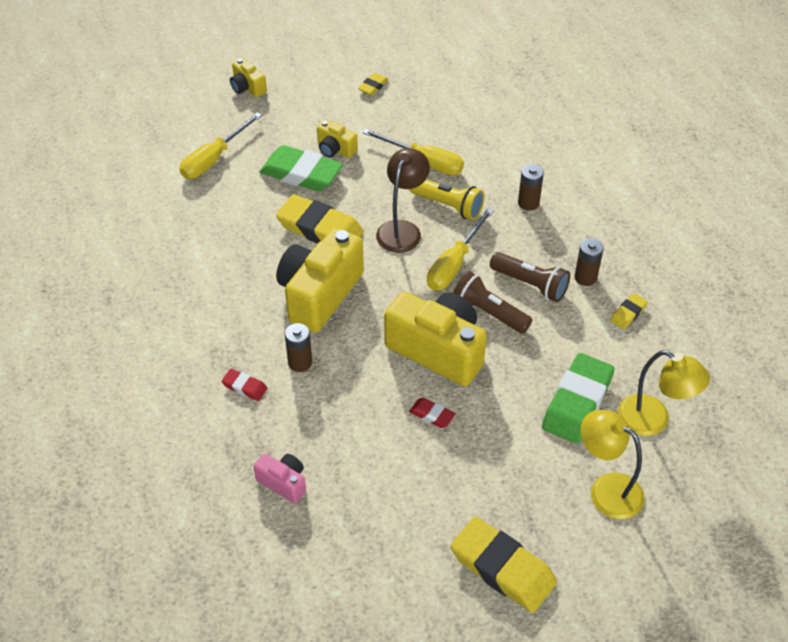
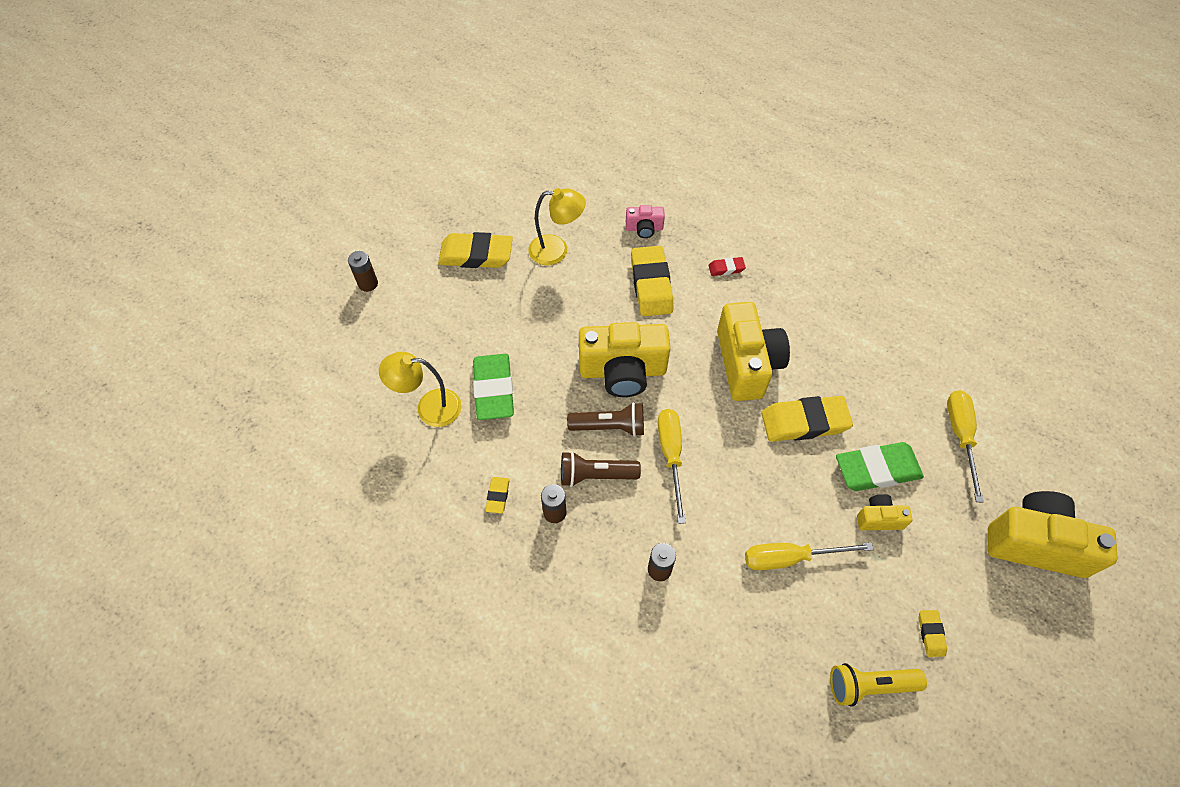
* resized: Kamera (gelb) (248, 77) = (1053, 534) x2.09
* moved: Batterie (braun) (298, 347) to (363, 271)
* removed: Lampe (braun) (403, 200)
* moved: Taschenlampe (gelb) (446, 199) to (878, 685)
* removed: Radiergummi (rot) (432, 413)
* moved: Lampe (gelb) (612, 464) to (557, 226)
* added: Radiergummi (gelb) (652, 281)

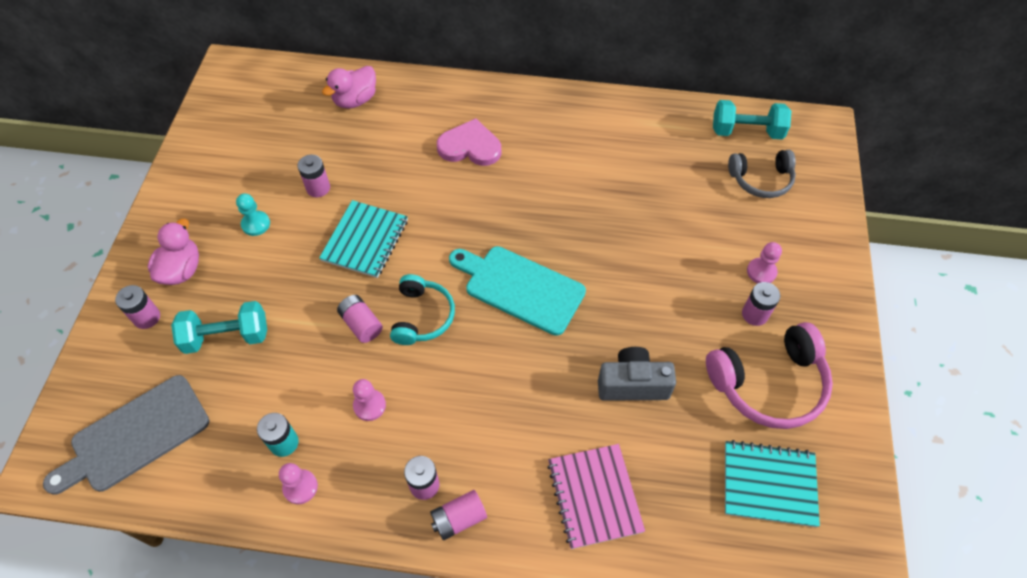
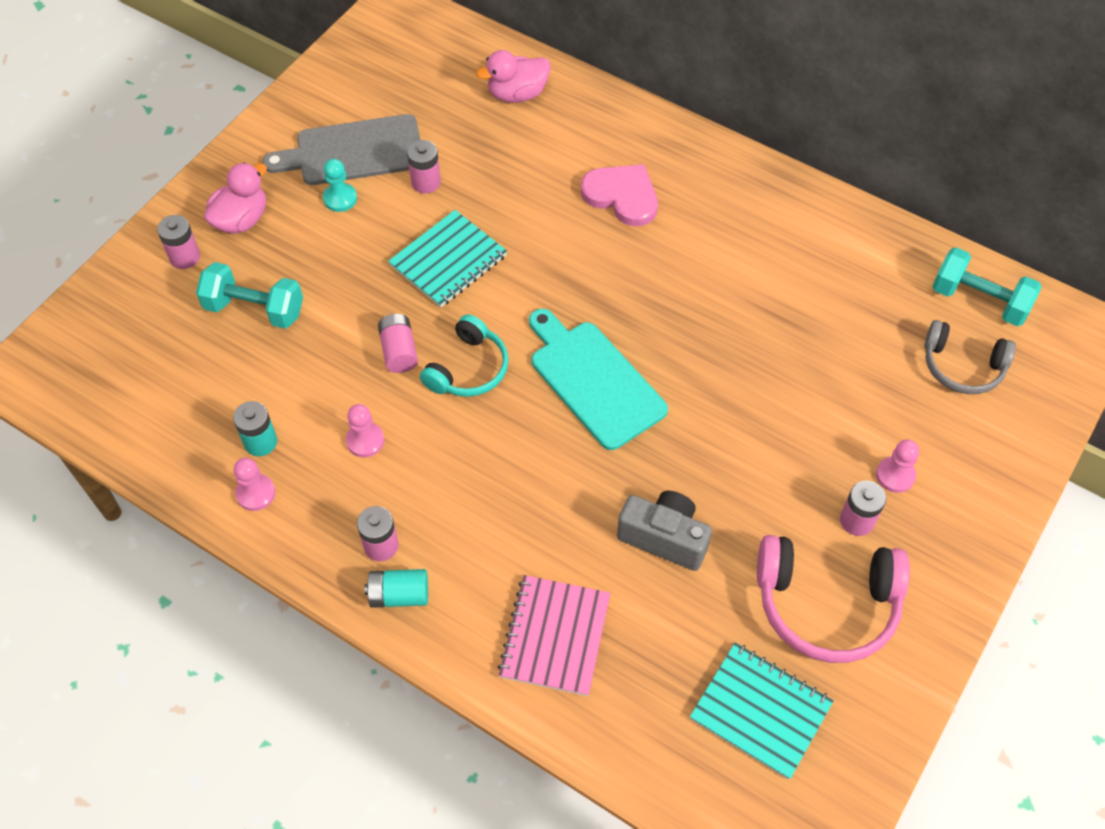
* moved: Schneidebrett (grau) (126, 435) to (341, 149)
* recoloured: Batterie (rosa) (458, 515) to Batterie (türkis) (396, 588)

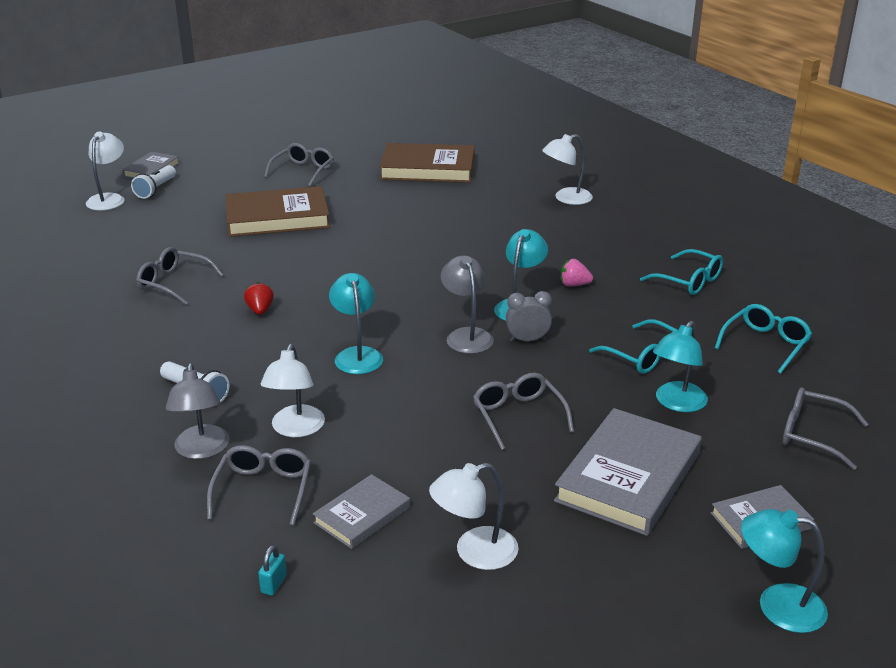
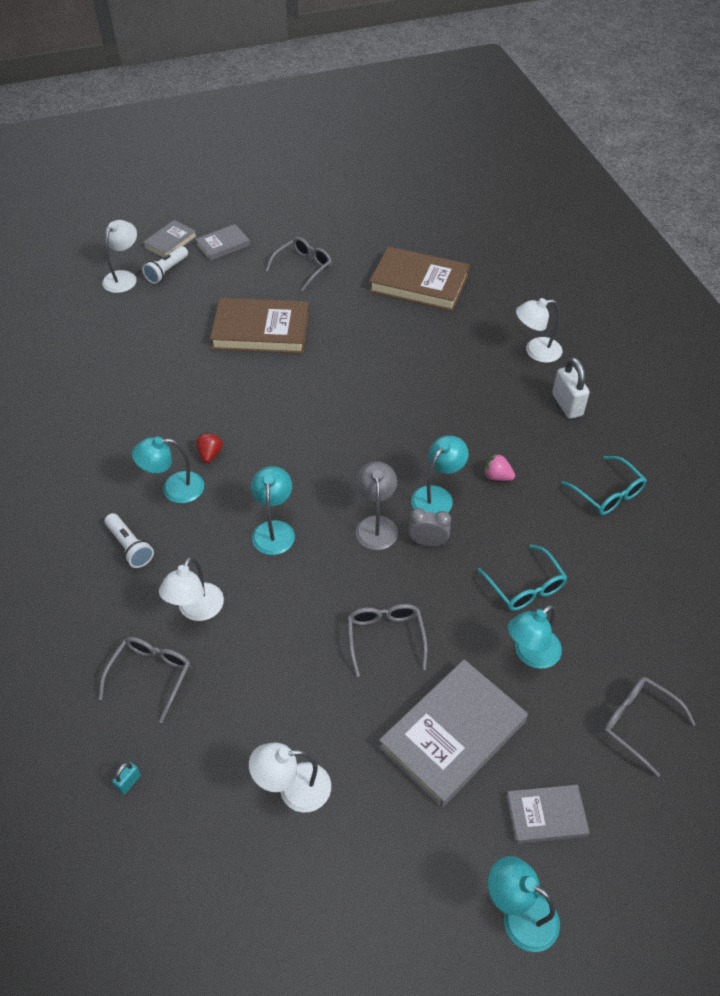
* removed: Brille (grau) (180, 276)
* removed: Lampe (grau) (198, 411)
* moved: Buch (grau) (361, 511) to (222, 242)
* removed: Brille (türkis) (763, 339)
* added: Lampe (türkis) (168, 470)
* added: Vorhängeschloss (weiß) (571, 388)

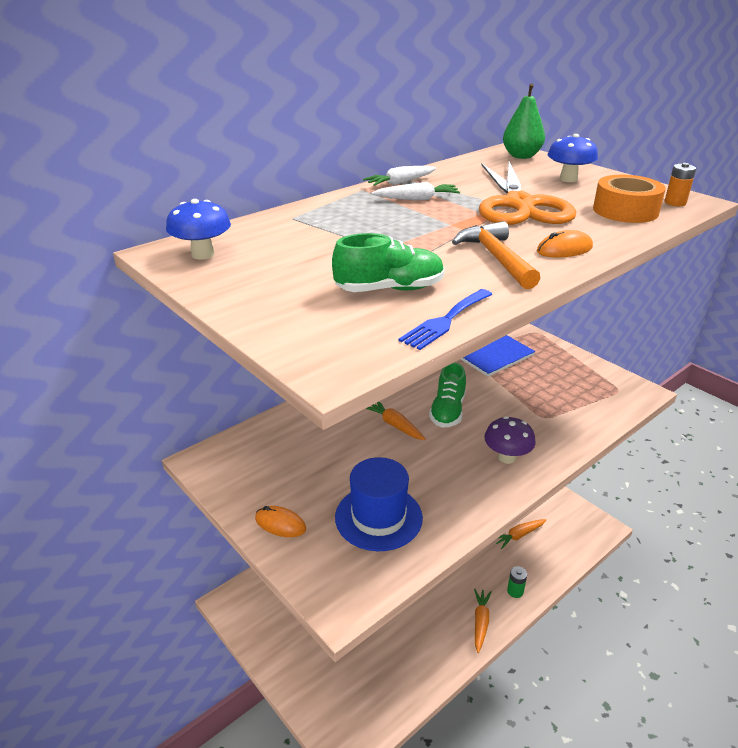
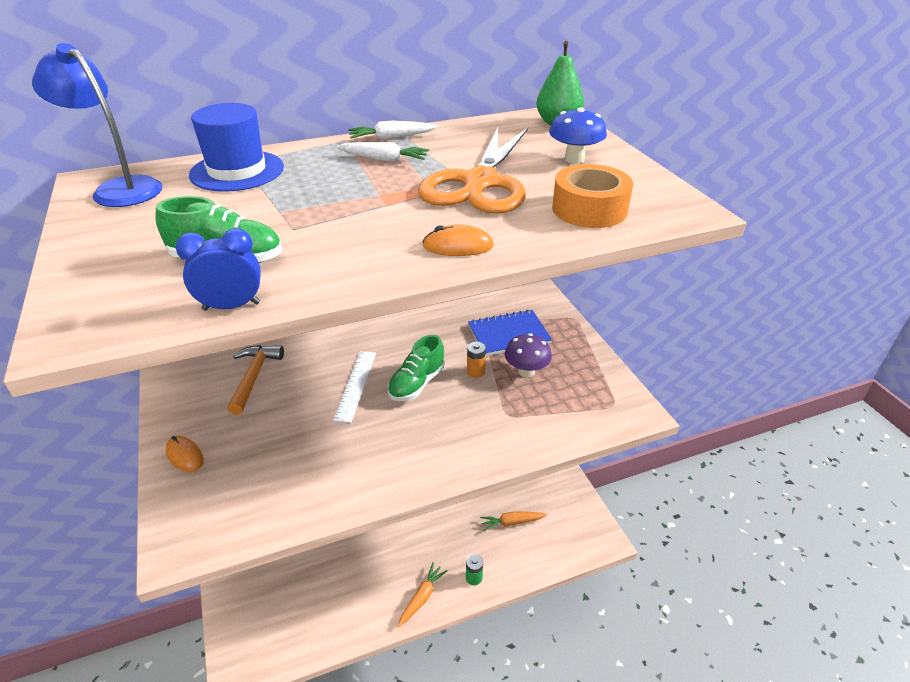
* replaced: Pilz (blau) (198, 229) to Lampe (blau) (97, 125)
* moved: Hut (blau) (379, 504) to (236, 147)
* replaced: Karotte (orange) (396, 421) to Lineal (weiß) (354, 387)
* replaced: Gabel (blau) (445, 319) to Wecker (blau) (218, 269)
* moved: Hammer (orange) (496, 255) to (255, 380)
* moved: Pilz (lila) (510, 440) to (528, 355)
* moved: Batterie (orange) (680, 184) to (476, 360)

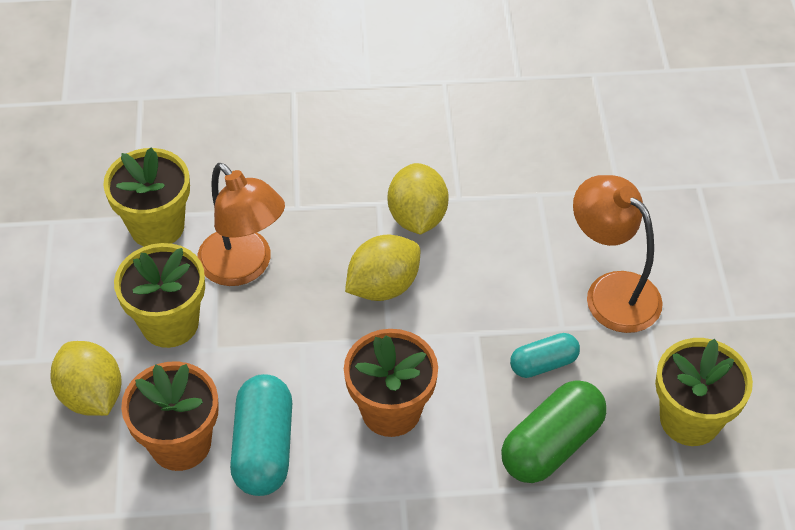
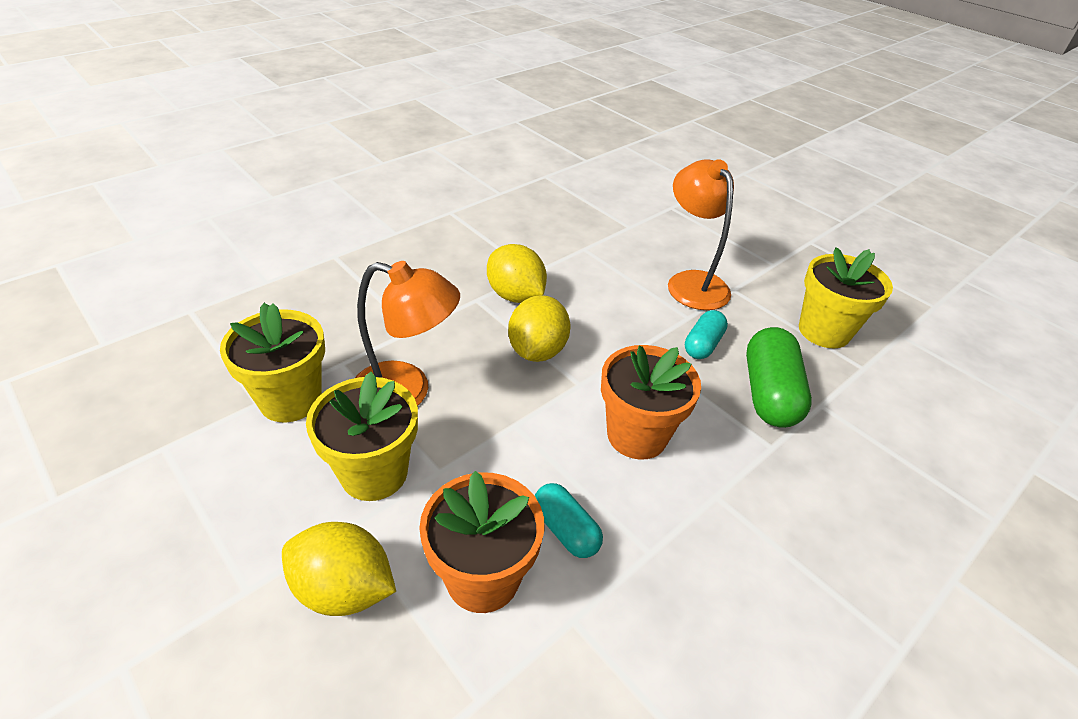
* resized: Kapsel (türkis) (261, 435) = (569, 520) x0.59
* turned: Lampe (orange) (618, 254) = (701, 234) 60 degrees clockwise

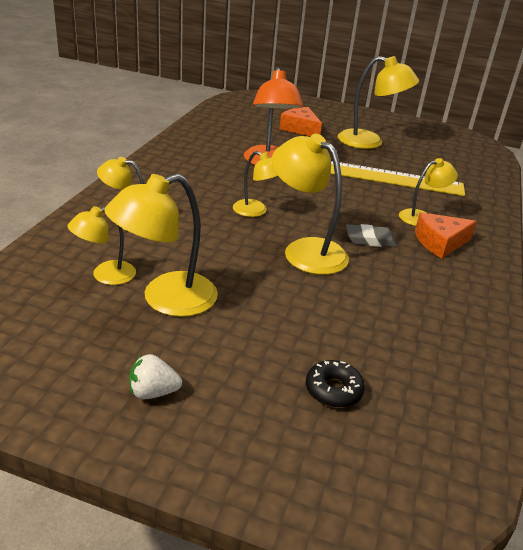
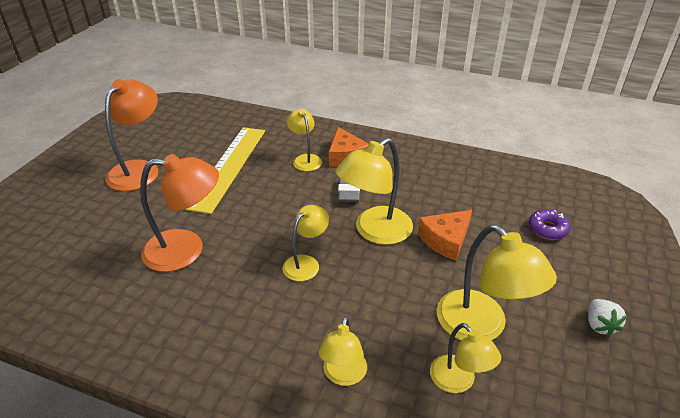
* moved: Käse (orange) (300, 121) to (445, 235)
* recoloured: Donut (schwarz) (335, 384) to Donut (lila) (549, 224)
* recoloured: Lampe (gelb) (378, 102) to Lampe (orange) (131, 135)

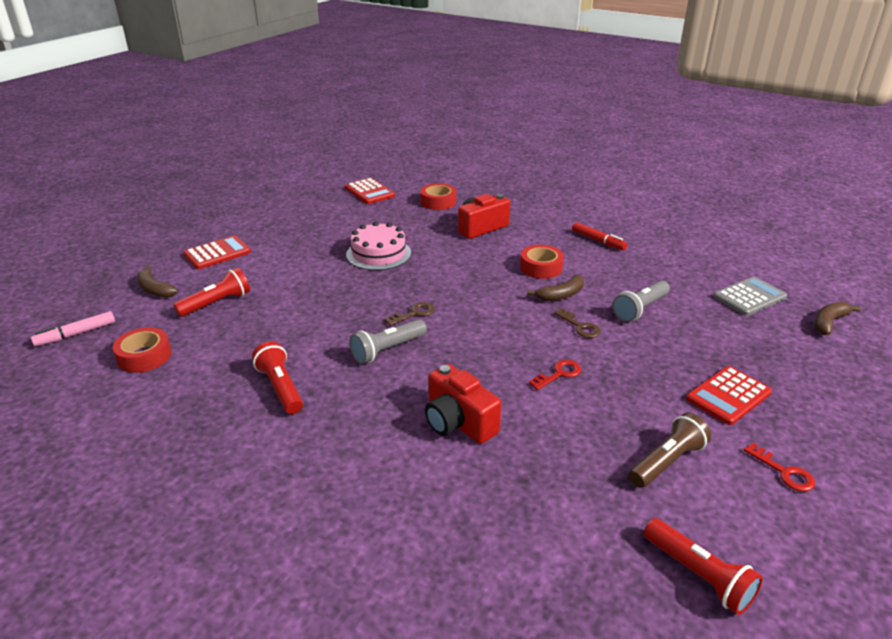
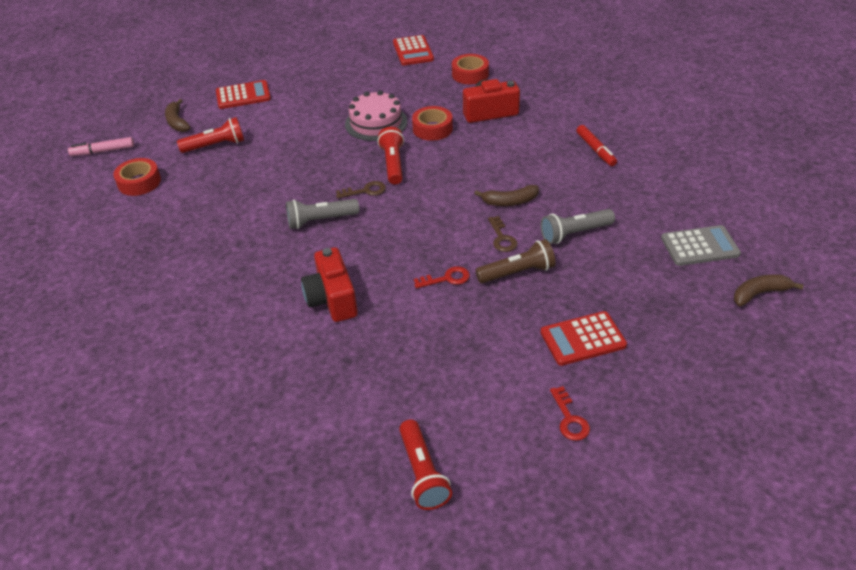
* moved: Taschenlampe (rot) (277, 377) to (390, 156)
* moved: Klebeband (rot) (542, 262) to (432, 123)
* moved: Taschenlampe (braun) (670, 450) to (515, 261)

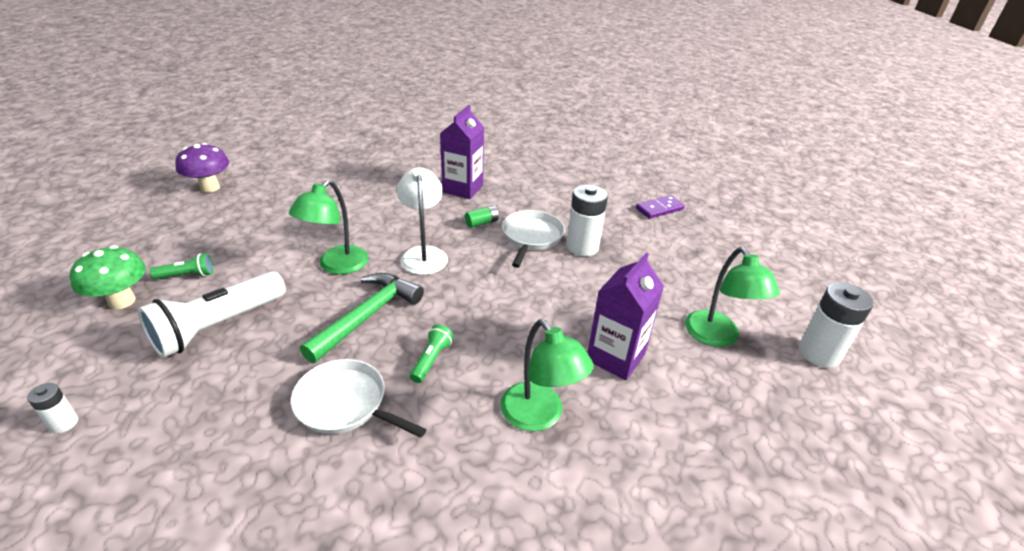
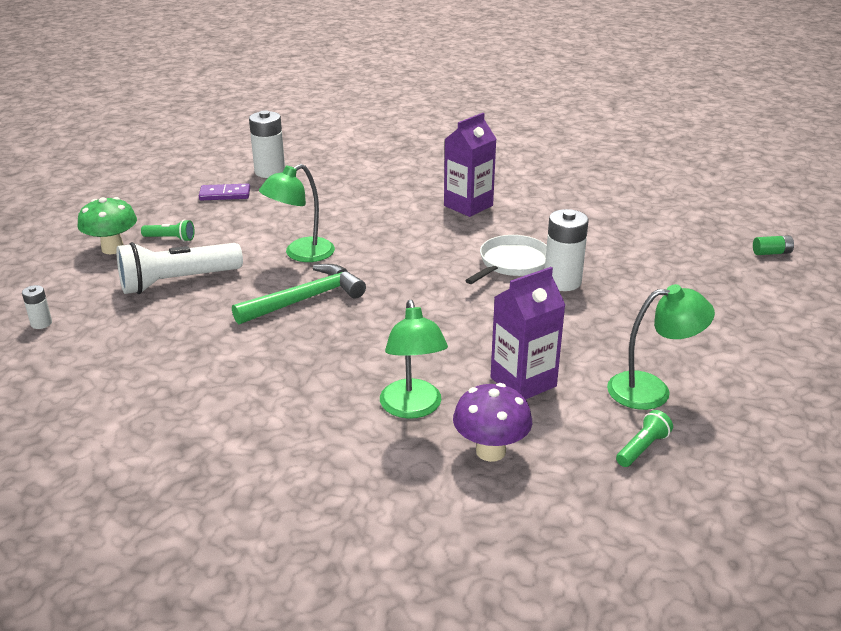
* moved: Pilz (lila) (202, 168) to (492, 422)
* removed: Pfanne (weiß) (358, 398)
* removed: Lampe (weiß) (422, 221)
* moved: Taschenlampe (grün) (432, 354) to (644, 438)
* moved: Batterie (grün) (482, 217) to (773, 245)
* moved: Dominostein (lila) (660, 207) to (224, 192)
* turned: Lampe (grün) (732, 297) = (661, 347) 105 degrees counterclockwise
* moved: Batterie (weiß) (836, 325) to (267, 144)

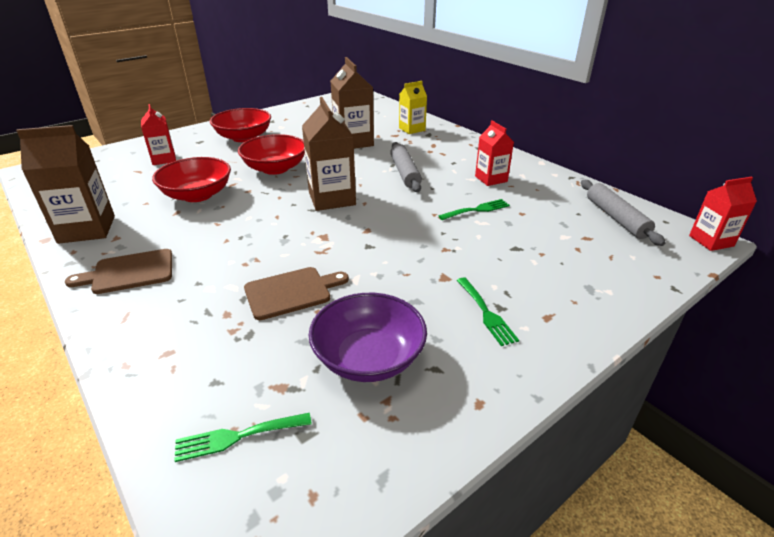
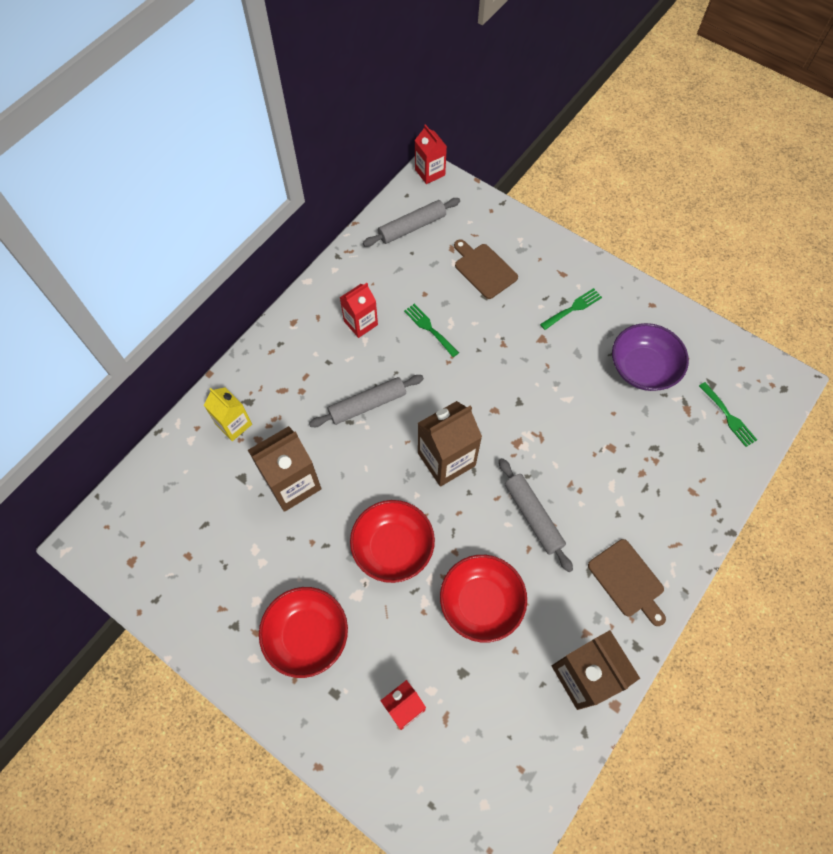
* moved: Schneidebrett (braun) (296, 293) to (486, 269)
* added: Nudelholz (grau) (536, 515)

